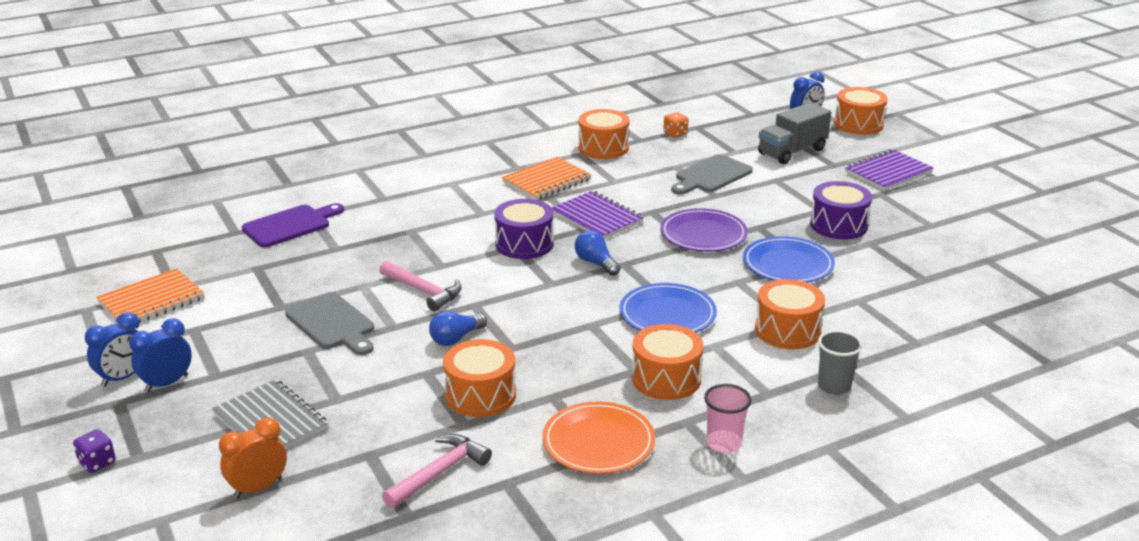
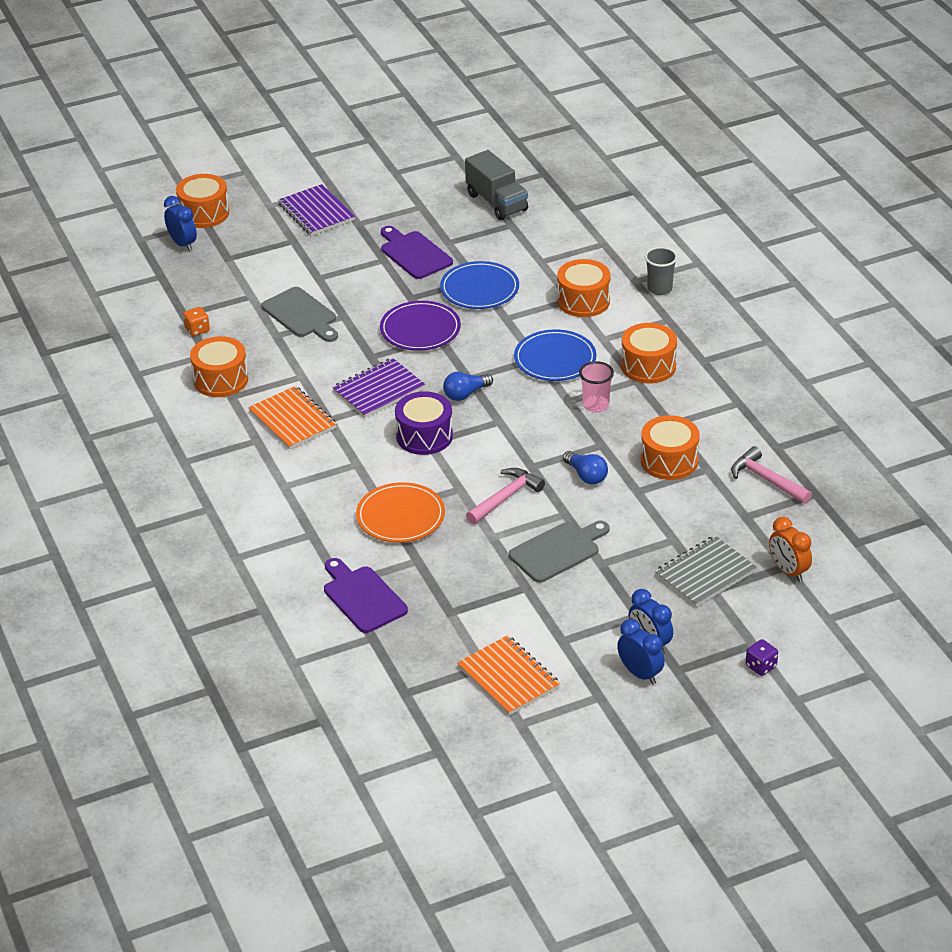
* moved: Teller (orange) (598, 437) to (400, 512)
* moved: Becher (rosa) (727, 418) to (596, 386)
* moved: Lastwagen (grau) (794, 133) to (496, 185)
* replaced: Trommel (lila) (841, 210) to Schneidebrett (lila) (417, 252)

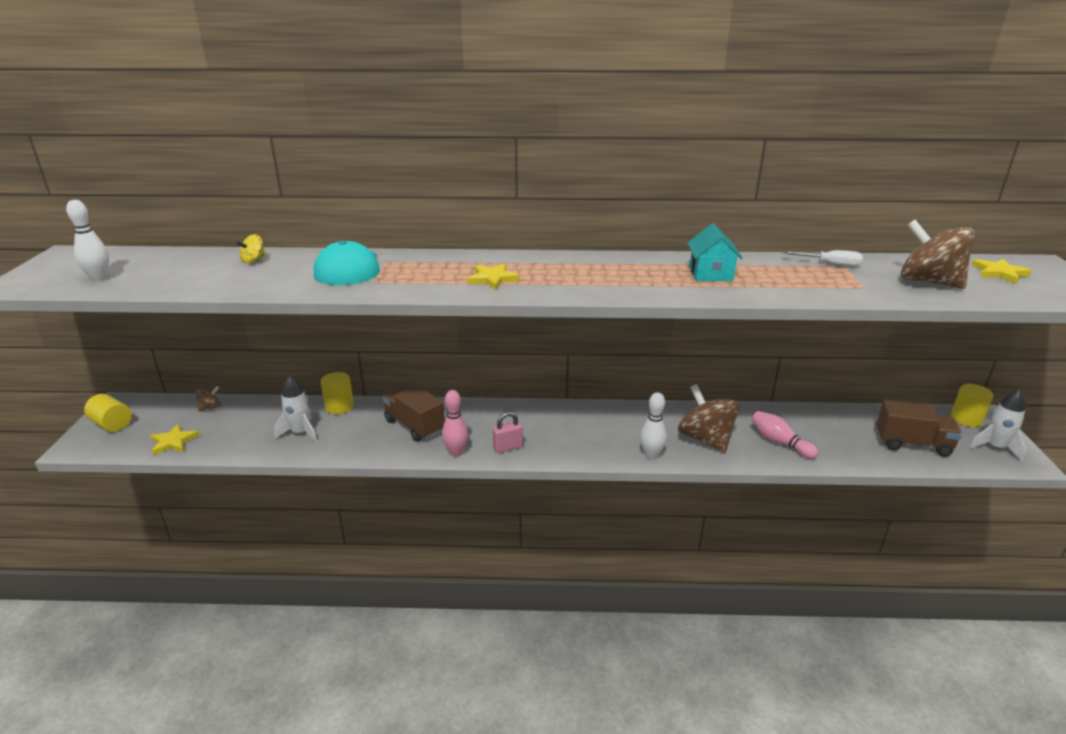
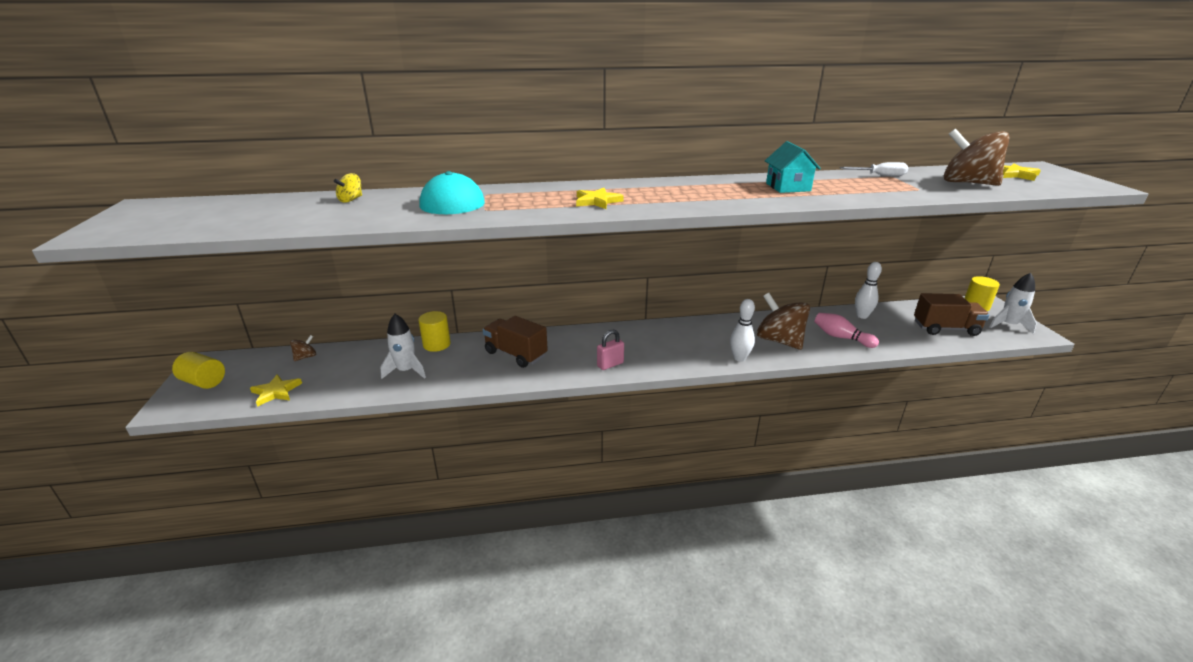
* moved: Bowlingkegel (weiß) (87, 241) to (868, 290)
* removed: Bowlingkegel (rosa) (455, 423)

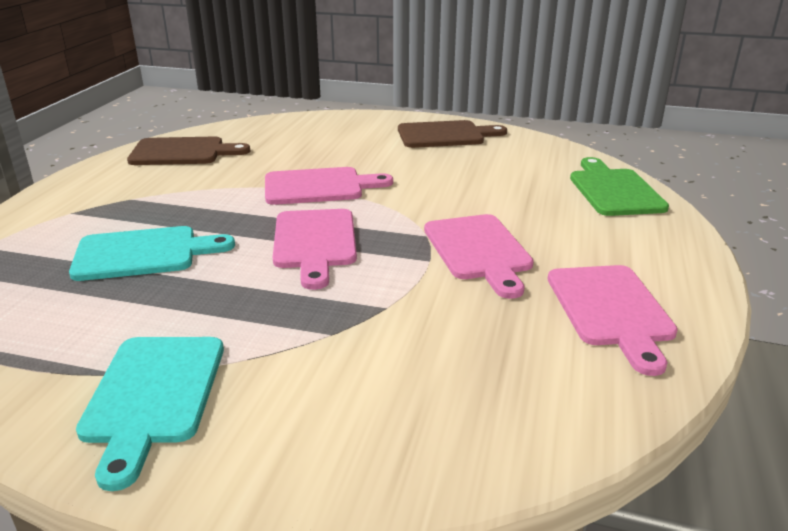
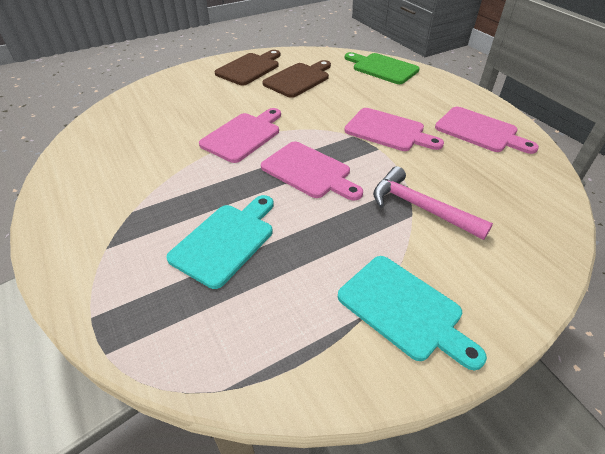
* moved: Schneidebrett (braun) (188, 151) to (296, 79)
* added: Hammer (rosa) (433, 203)

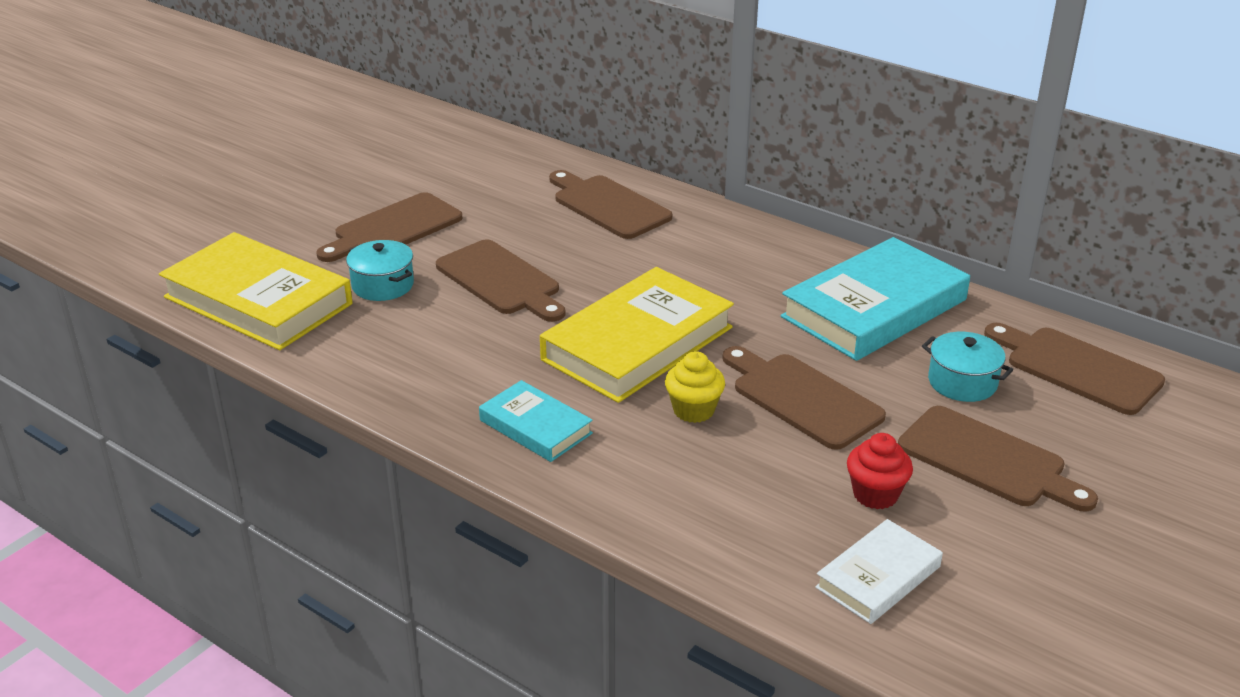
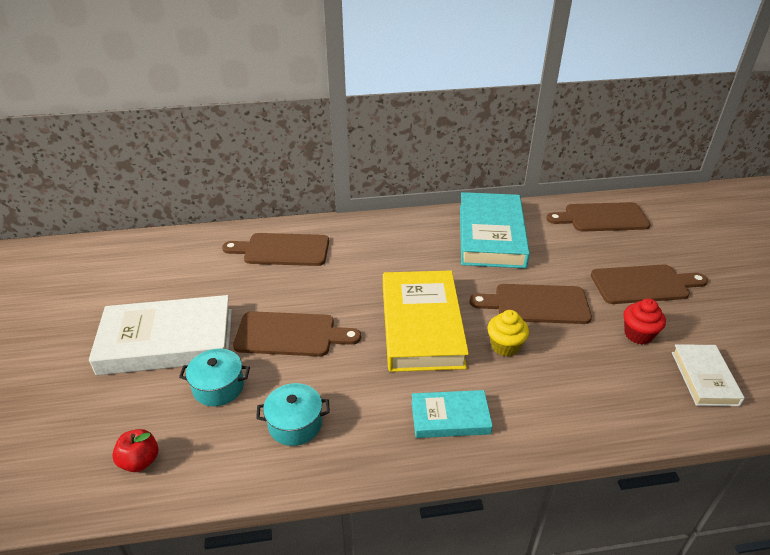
* replaced: Buch (gelb) (255, 291) to Apfel (rot) (135, 450)
* replaced: Schneidebrett (braun) (390, 227) to Buch (weiß) (160, 335)
* moved: Kochtopf (türkis) (967, 367) to (293, 414)

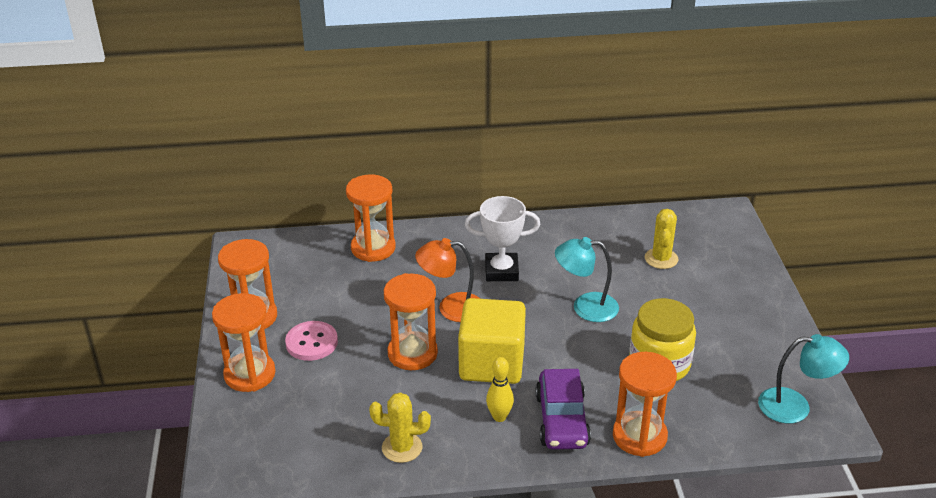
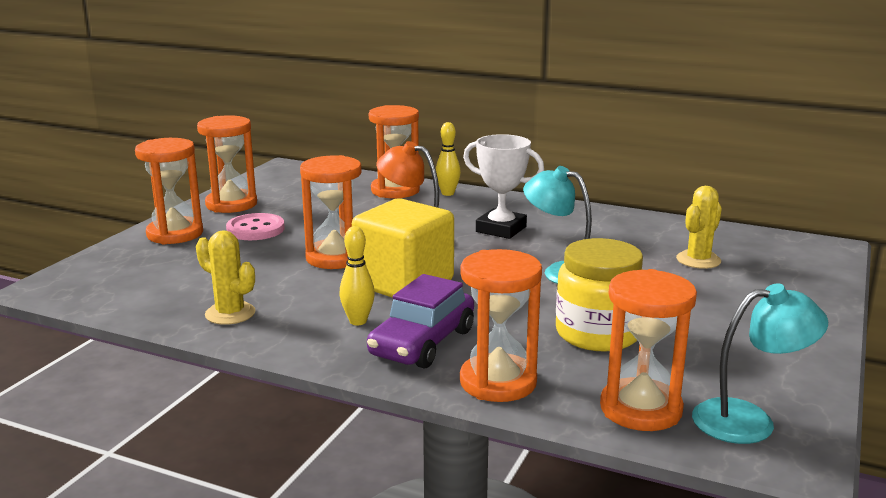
* turned: Lampe (türkis) (803, 379) = (760, 363) 45 degrees counterclockwise
* added: Bowlingkegel (gelb) (448, 159)
* added: Sanduhr (orange) (648, 350)

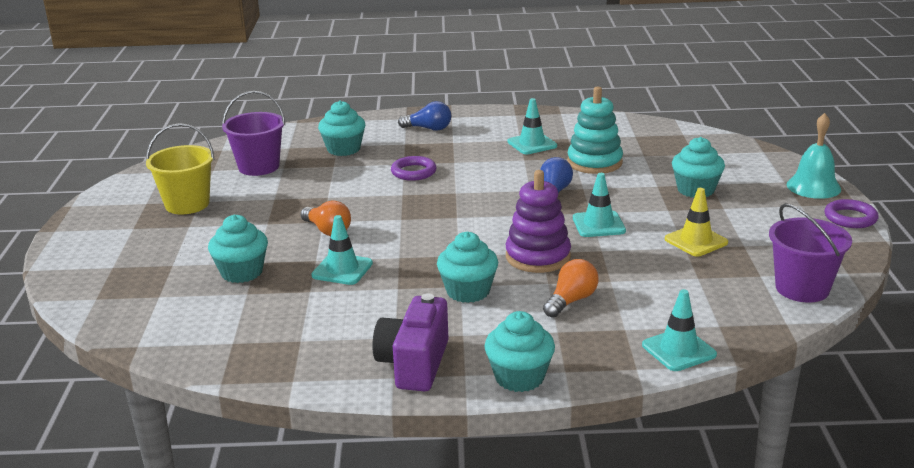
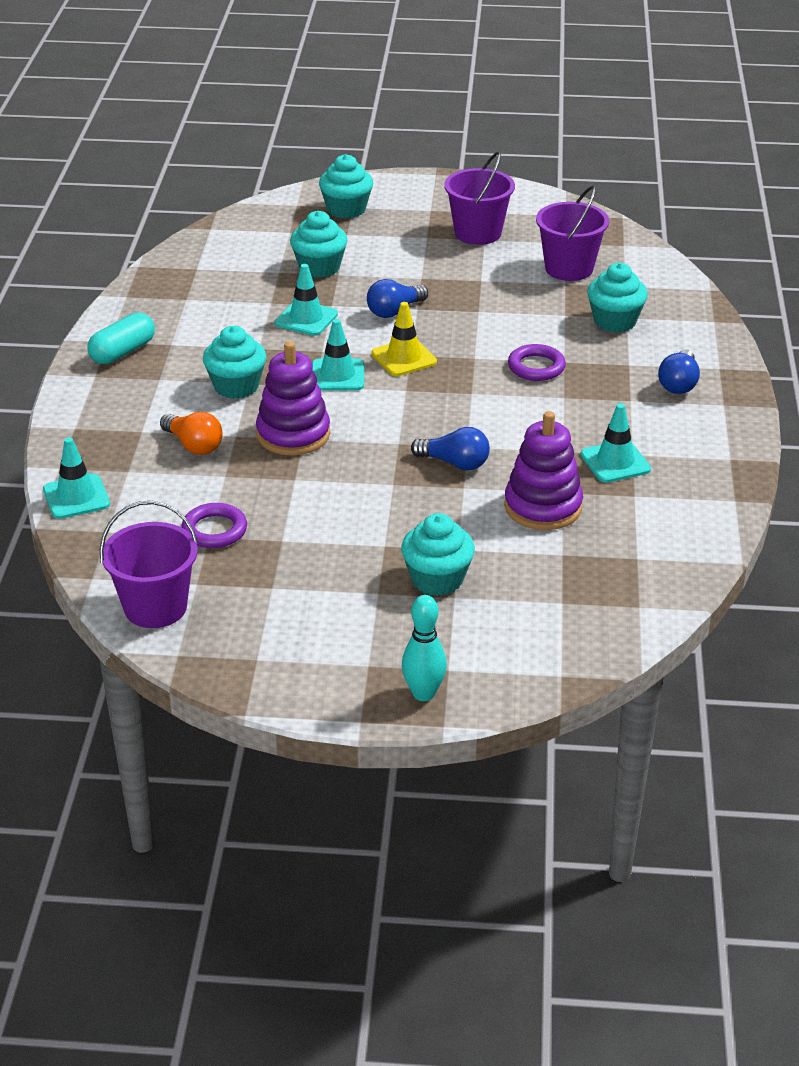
* recoloured: Eimer (gelb) (180, 168) to Eimer (lila) (479, 198)
* recoloured: Glühbirne (orange) (325, 218) to Glühbirne (blau) (397, 298)
* replaced: Kamera (lila) (410, 342) to Kapsel (türkis) (121, 338)
* moved: Muffin (türkis) (519, 351) to (346, 186)
* recoloured: Stapelspielzeug (türkis) (595, 130) to Stapelspielzeug (lila) (543, 470)
* moved: Leitkegel (türkis) (599, 205) to (338, 355)
* moved: Leitkegel (gelb) (696, 222) to (404, 339)
* replaced: Glocke (türkis) (814, 156) to Bowlingkegel (türkis) (424, 648)
* moved: Ring (lila) (852, 213) to (214, 525)

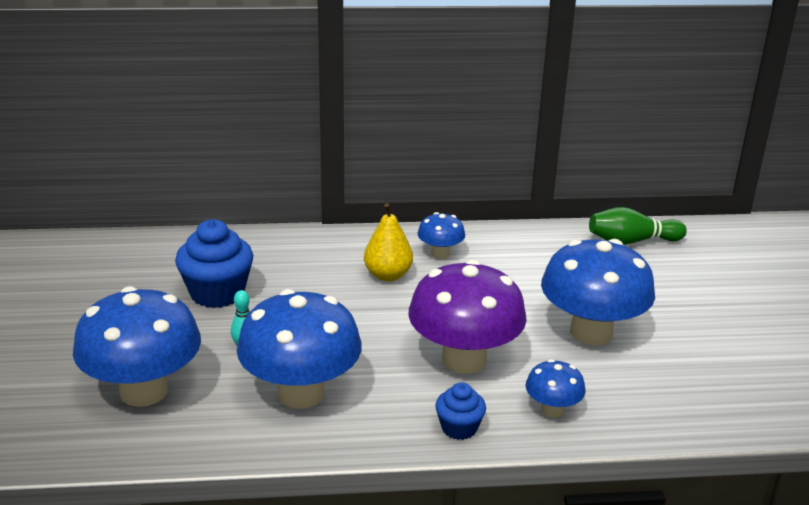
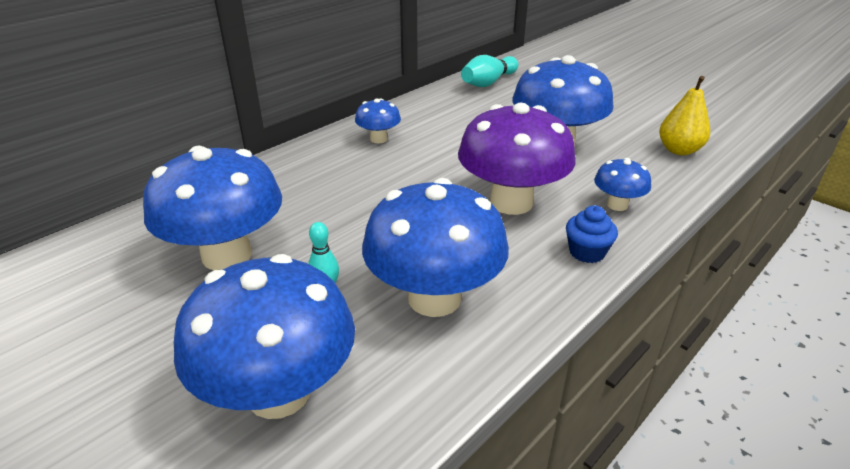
* replaced: Muffin (blau) (214, 263) to Pilz (blau) (212, 208)
* moved: Birne (gelb) (388, 242) to (684, 115)
* recoloured: Bowlingkegel (grün) (638, 226) to Bowlingkegel (türkis) (489, 71)

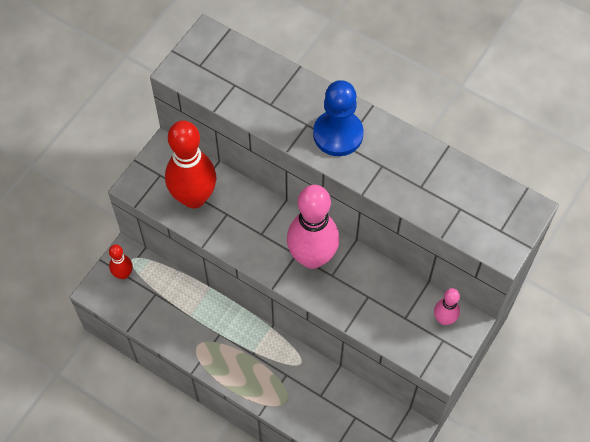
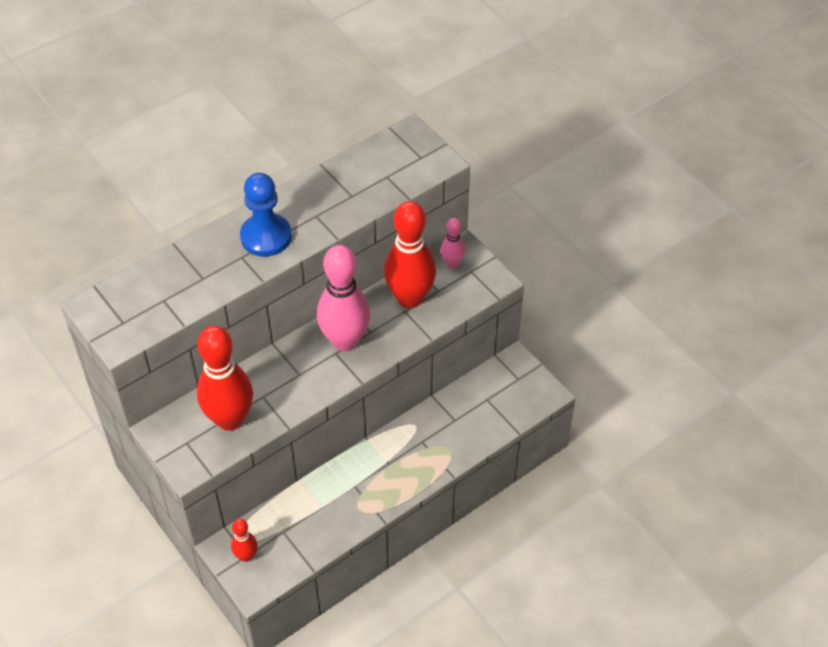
* added: Bowlingkegel (rot) (410, 254)

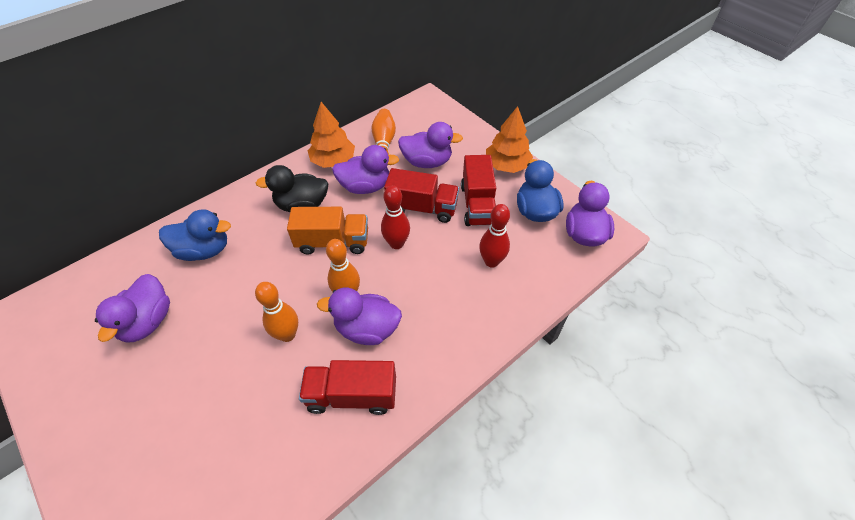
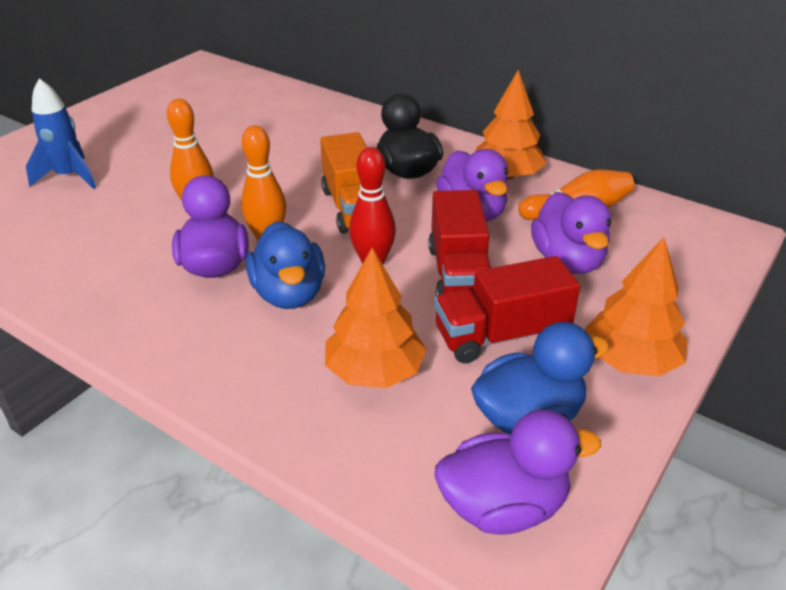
* removed: Ente (lila) (132, 308)
* moved: Ente (blau) (195, 235) to (285, 265)
* removed: Lastwagen (rot) (347, 387)
* replaced: Bowlingkegel (rot) (494, 236) to Baum (orange) (376, 318)
* added: Rakete (blau) (61, 133)

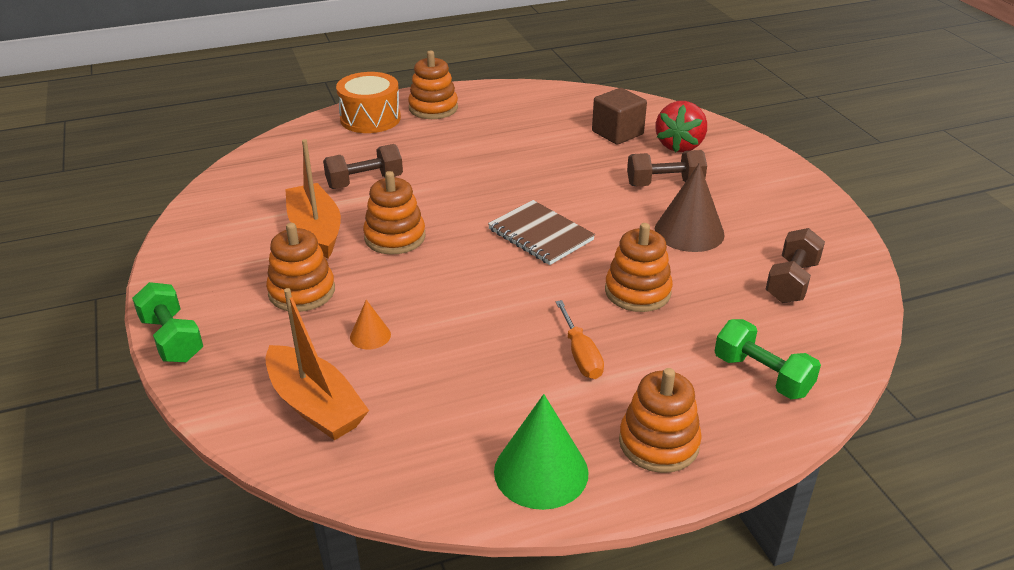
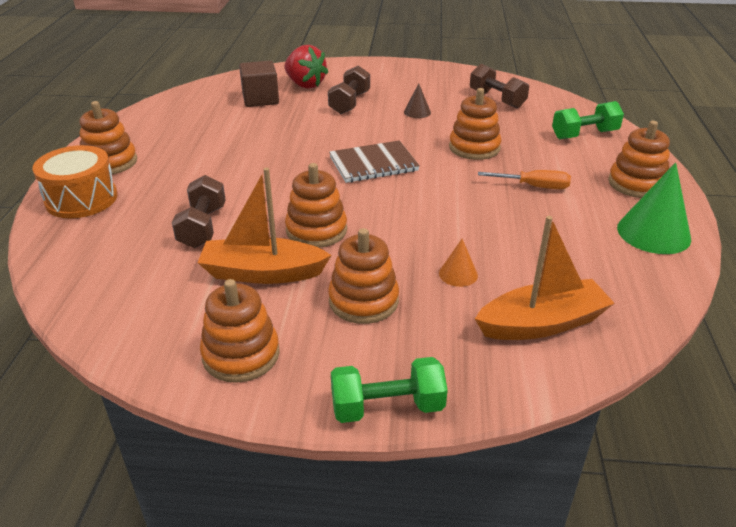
* resized: Kegel (braun) (690, 207) = (417, 100) x0.51
* added: Stapelspielzeug (orange) (240, 331)

